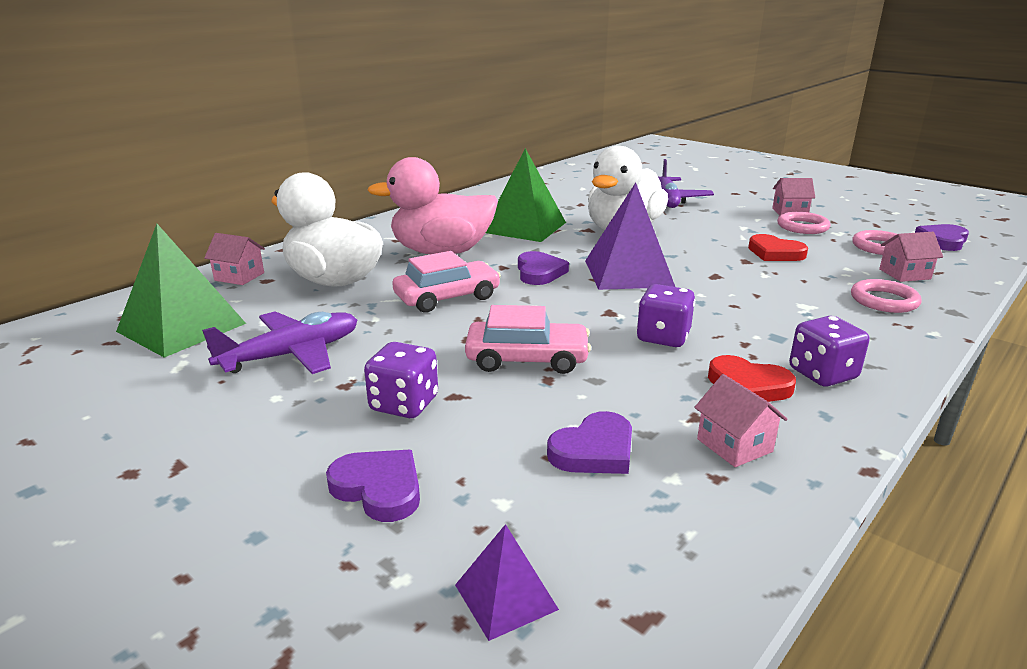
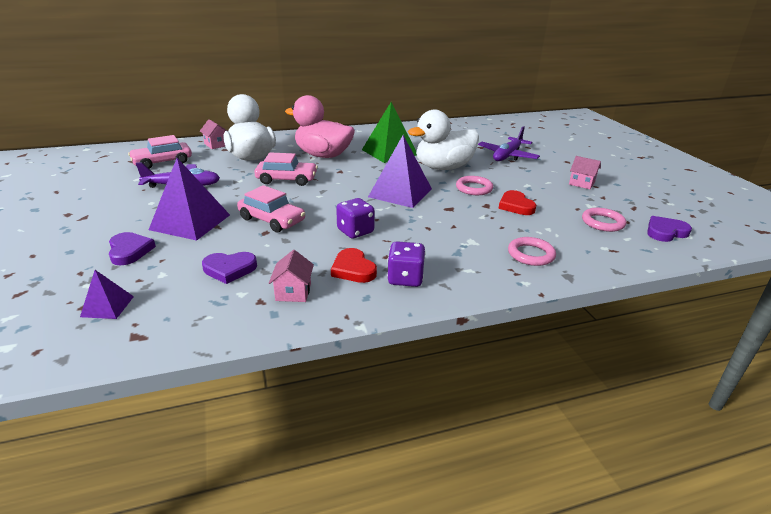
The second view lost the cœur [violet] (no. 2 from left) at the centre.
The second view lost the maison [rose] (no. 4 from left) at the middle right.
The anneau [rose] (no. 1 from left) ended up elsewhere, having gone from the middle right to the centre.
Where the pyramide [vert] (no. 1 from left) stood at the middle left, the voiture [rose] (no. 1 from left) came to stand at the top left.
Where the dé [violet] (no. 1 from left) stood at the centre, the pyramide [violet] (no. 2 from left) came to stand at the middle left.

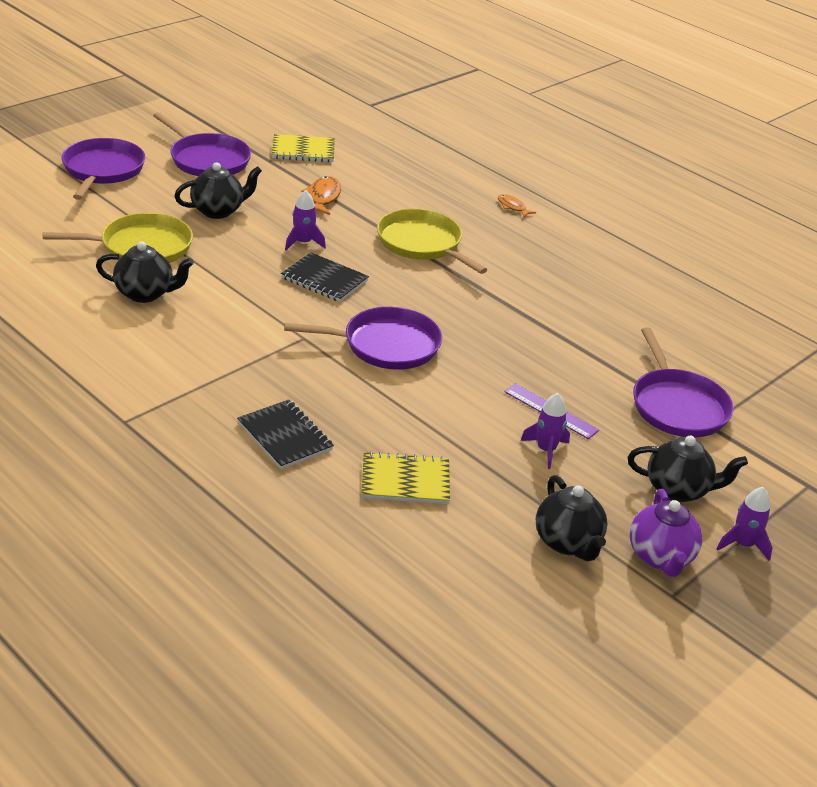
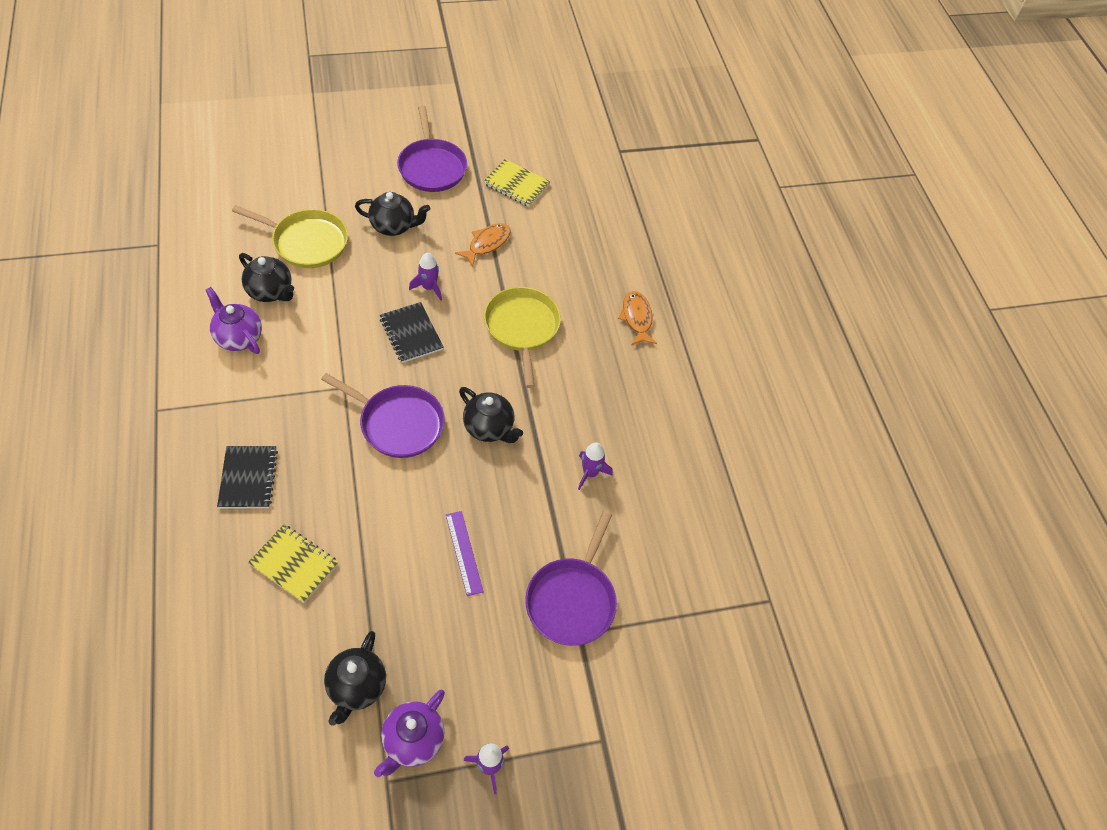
The second view lost the poêle [violet] (no. 1 from left) at the top left.
The second view gained the théière [violet] (no. 1 from left) at the middle left.
The fusée [violet] (no. 2 from left in the first image) ended up elsewhere, having gone from the middle right to the centre.
The théière [noir] (no. 4 from left) ended up elsewhere, having gone from the middle right to the centre.
The size of the poisson [orange] (no. 2 from left) at the top centre changed by a factor of 1.59.

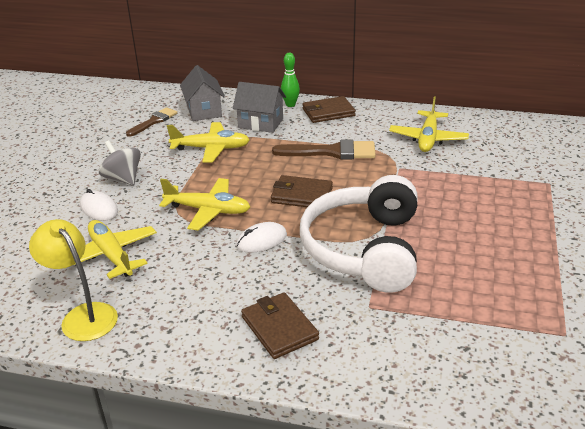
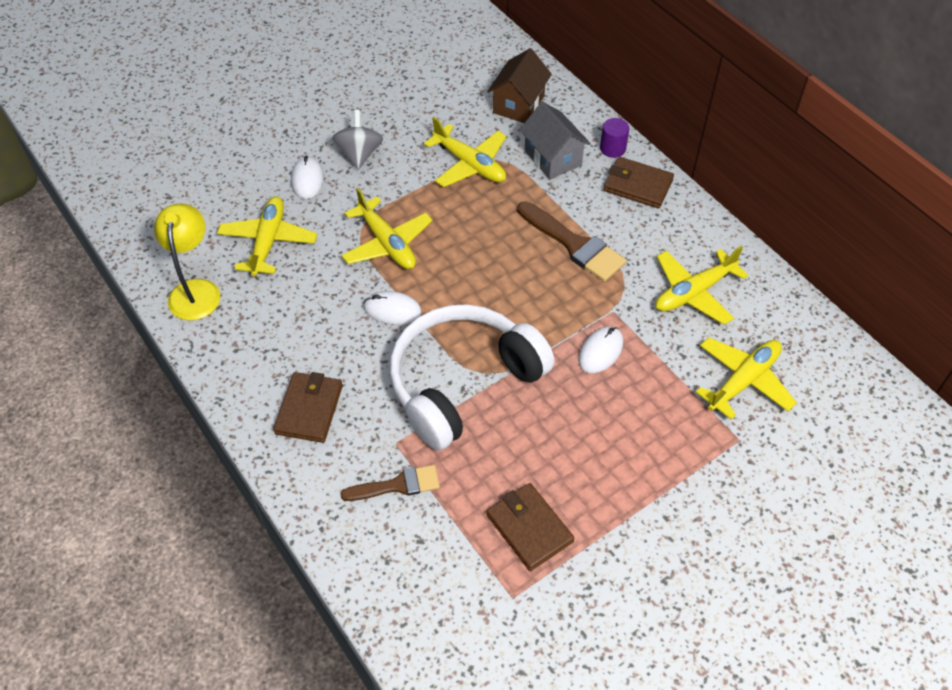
The second view gained the souris [blanc] (no. 3 from left) at the centre.
The second view gained the avion [jaune] (no. 5 from left) at the middle right.
The pinceau [marron] (no. 1 from left) ended up elsewhere, having gone from the top left to the bottom centre.
The portefeuille [marron] (no. 2 from left) ended up elsewhere, having gone from the centre to the bottom centre.
Where the quille [vert] stood at the top centre, the cylindre [violet] came to stand at the top centre.
What was the maison [gris] (no. 1 from left) at the top centre turned into the maison [marron] at the top centre.

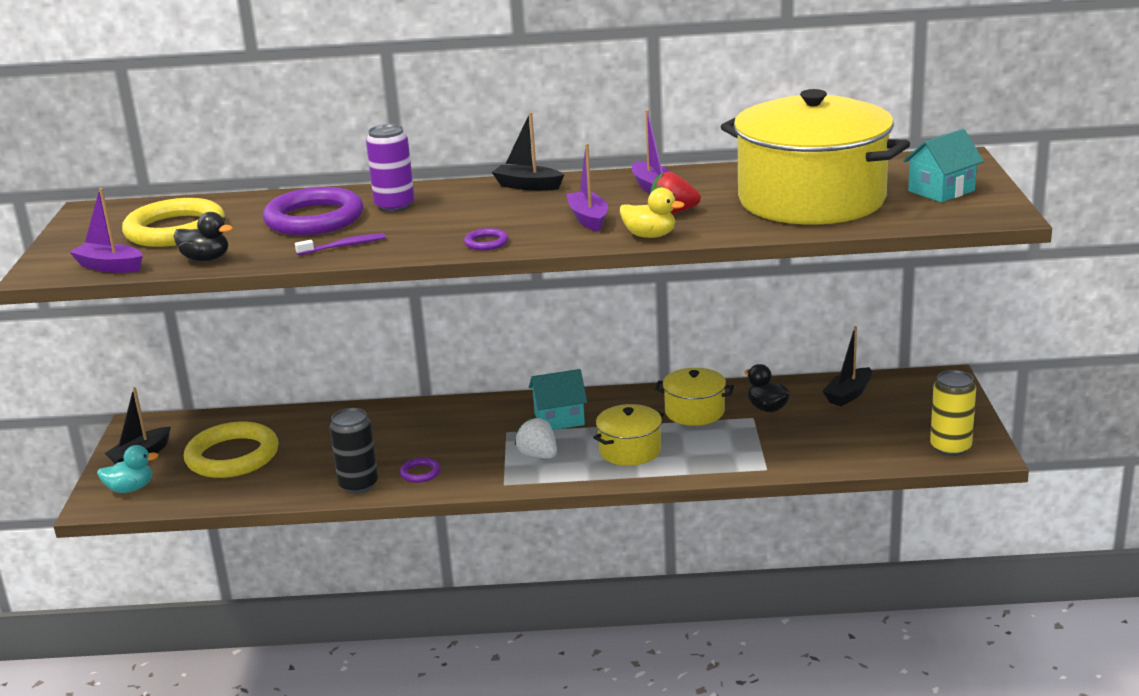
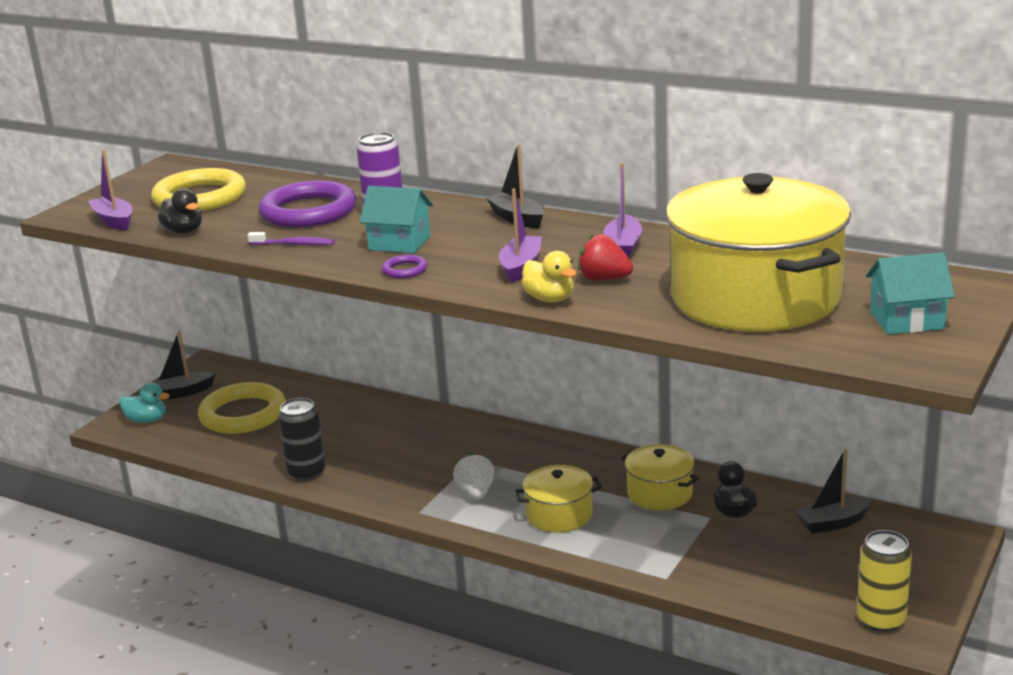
The second view lost the anneau [violet] (no. 2 from left) at the bottom centre.
The maison [turquoise] (no. 1 from left) ended up elsewhere, having gone from the centre to the top centre.

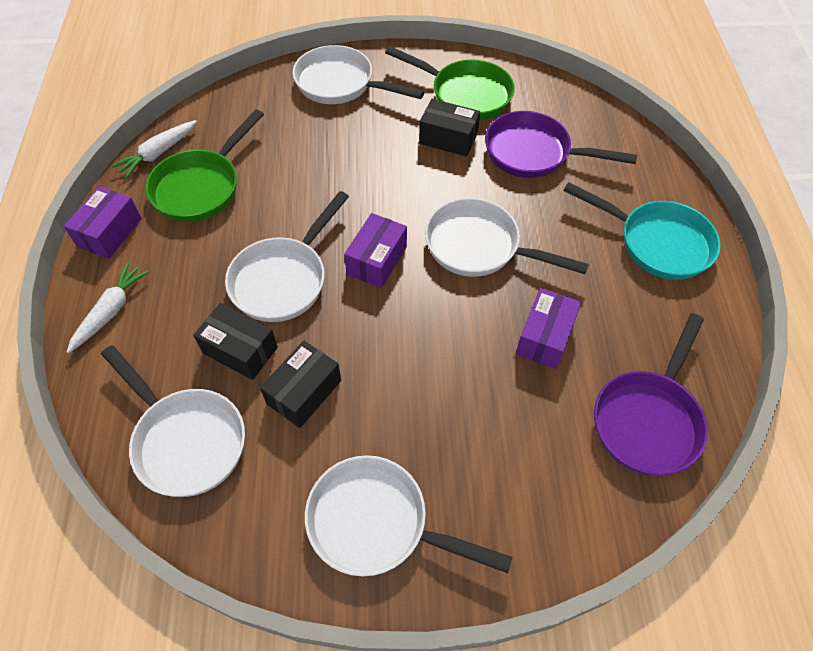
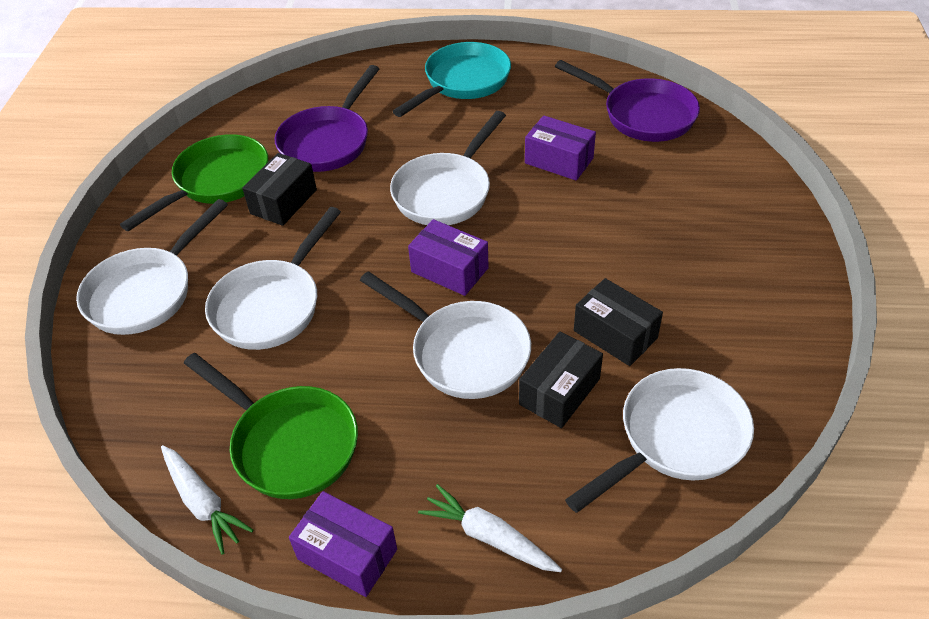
The poêle [blanc] (no. 4 from left in the first image) ended up elsewhere, having gone from the bottom centre to the middle left.

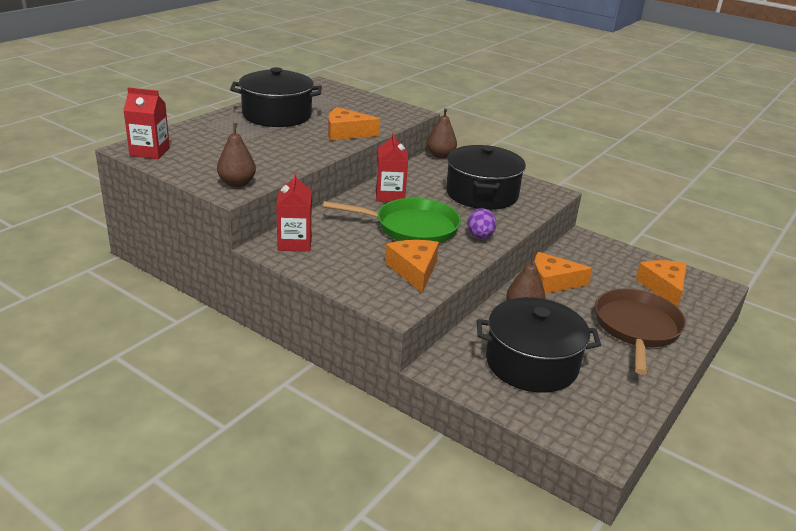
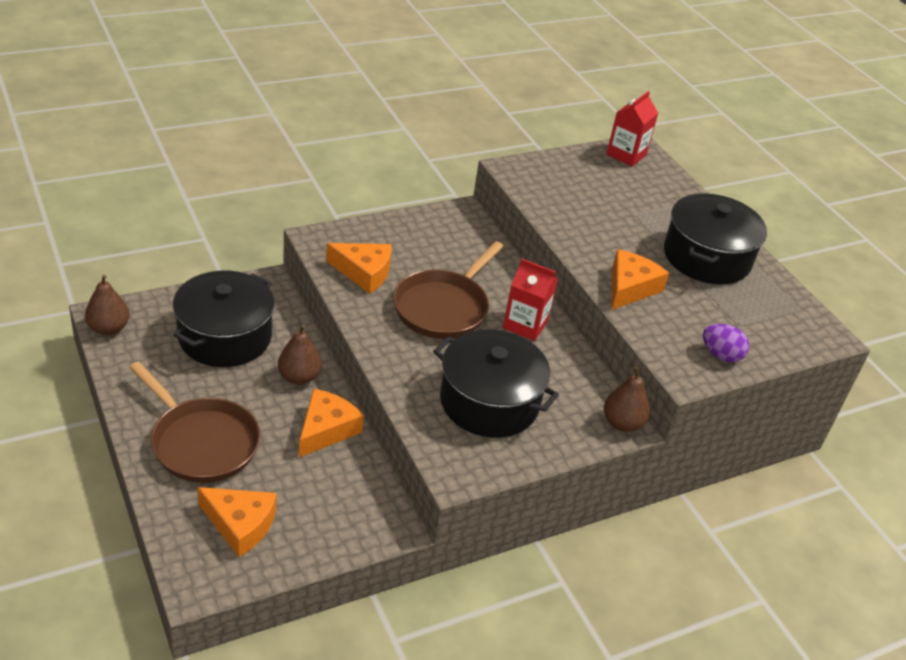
The second view lost the brique de lait [rouge] (no. 2 from left) at the centre.
The poire [marron] (no. 1 from left) ended up elsewhere, having gone from the top left to the middle left.
The œuf [violet] ended up elsewhere, having gone from the centre to the middle right.
What was the poêle [vert] at the centre turned into the poêle [marron] (no. 2 from left) at the centre.

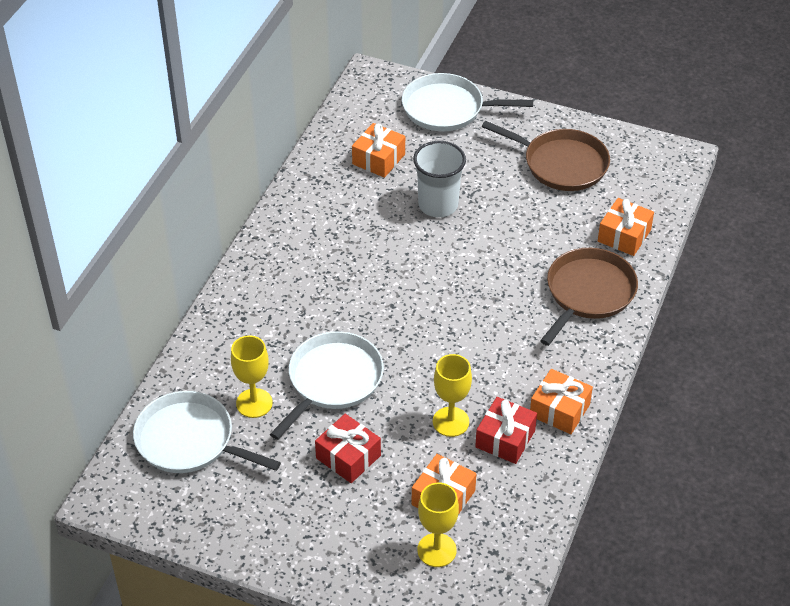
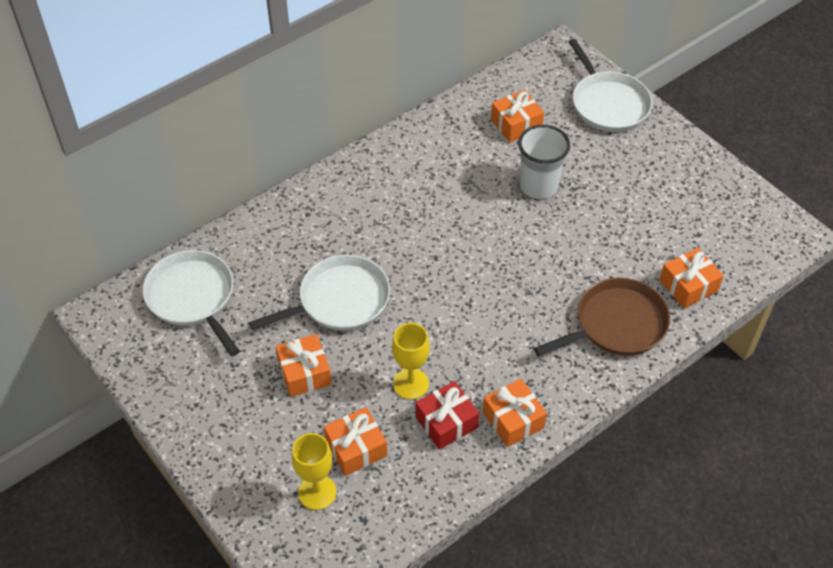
The second view lost the verre à pied [jaune] (no. 1 from left) at the middle left.
The second view lost the poêle [marron] (no. 1 from left) at the top right.
What was the cadeau [rouge] (no. 1 from left) at the bottom centre turned into the cadeau [orange] (no. 1 from left) at the centre.
The poêle [blanc] (no. 3 from left) at the top centre ended up facing another way, 150 degrees counterclockwise from before.

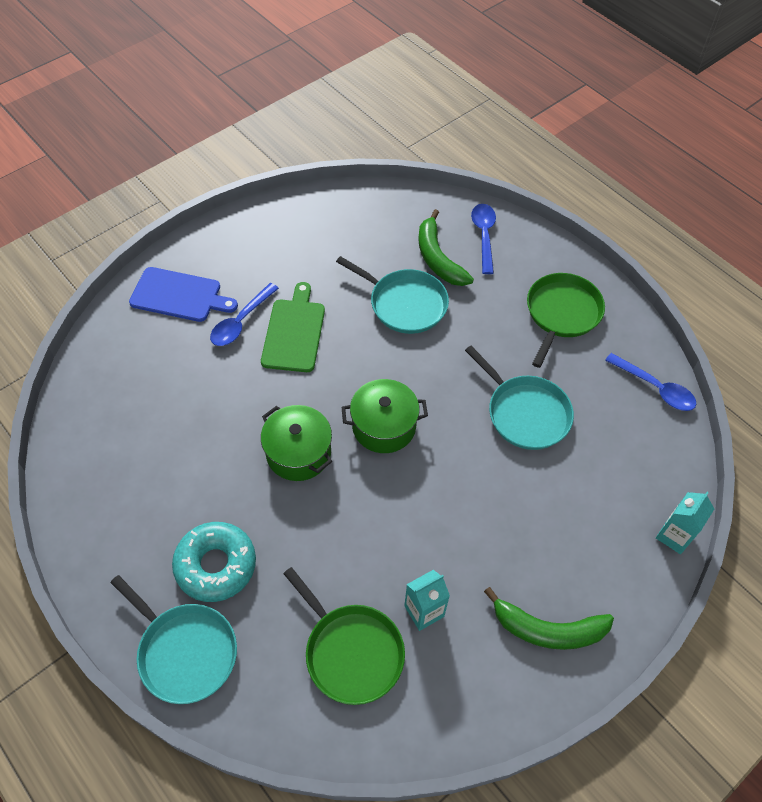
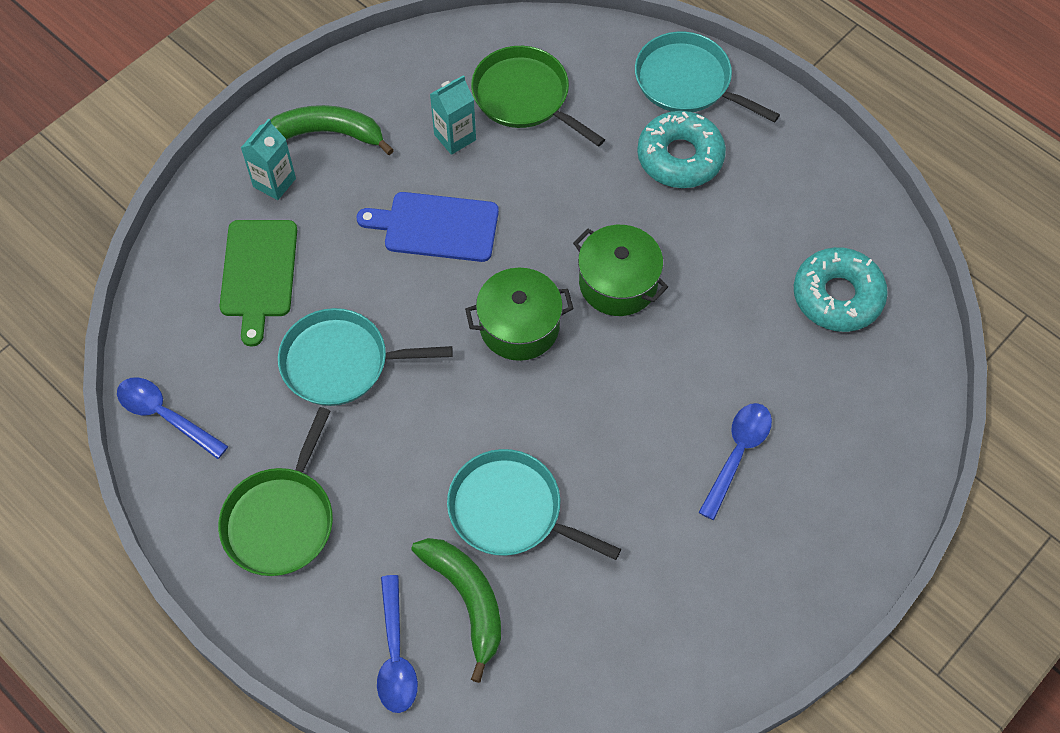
The second view gained the beignet [turquoise] (no. 2 from left) at the middle right.
The planche à découper [bleu] ended up elsewhere, having gone from the middle left to the top centre.
The planche à découper [vert] ended up elsewhere, having gone from the centre to the middle left.
The brique de lait [turquoise] (no. 2 from left in the first image) ended up elsewhere, having gone from the middle right to the top left.
The poêle [turquoise] (no. 3 from left in the first image) at the middle right ended up facing another way, 45 degrees counterclockwise from before.

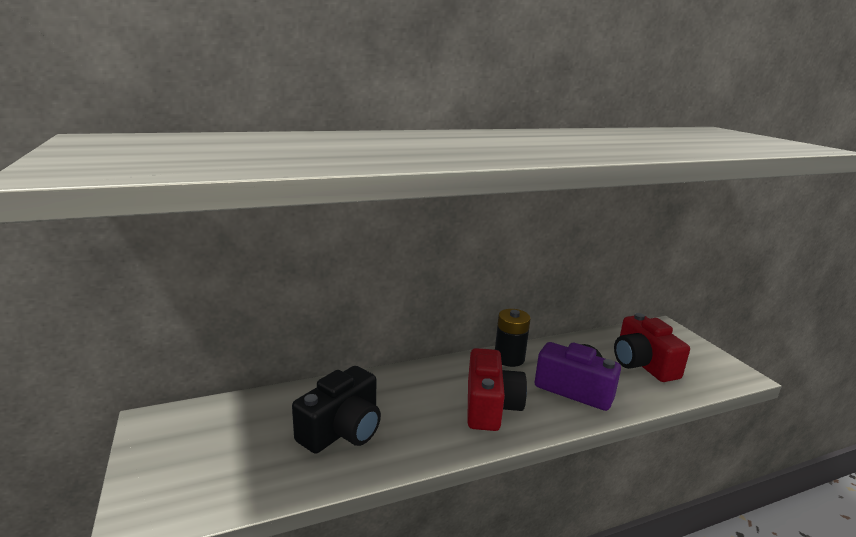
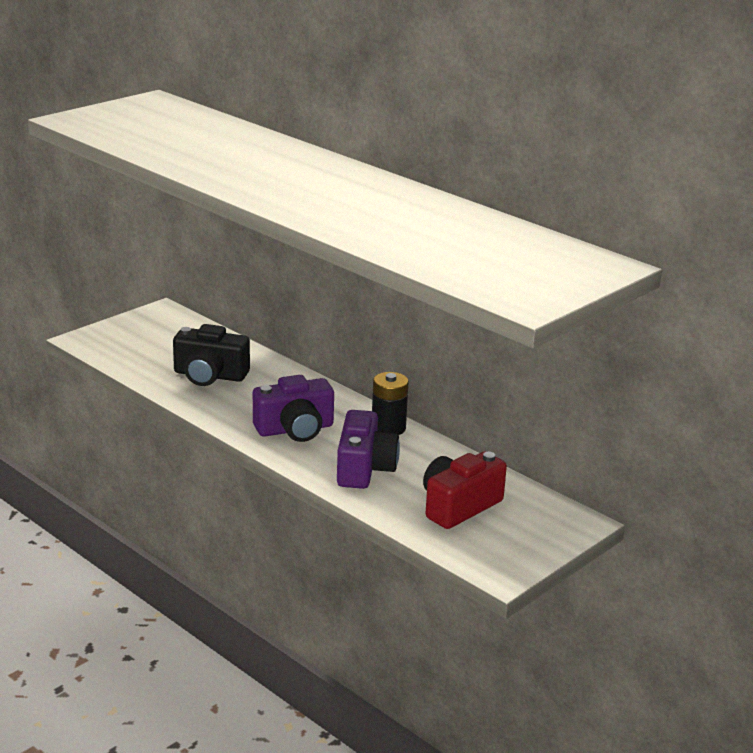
What was the appareil photo [rouge] (no. 1 from left) at the bottom centre turned into the appareil photo [violet] (no. 1 from left) at the centre.

